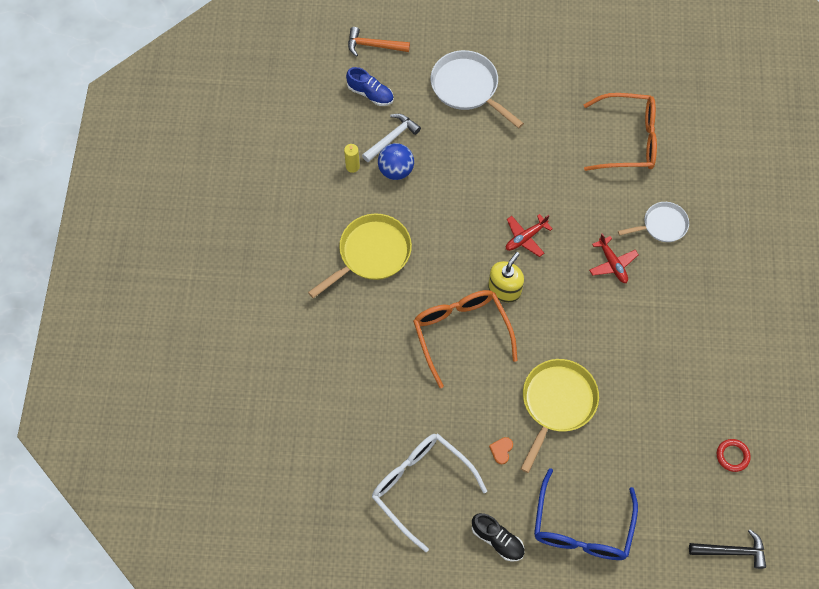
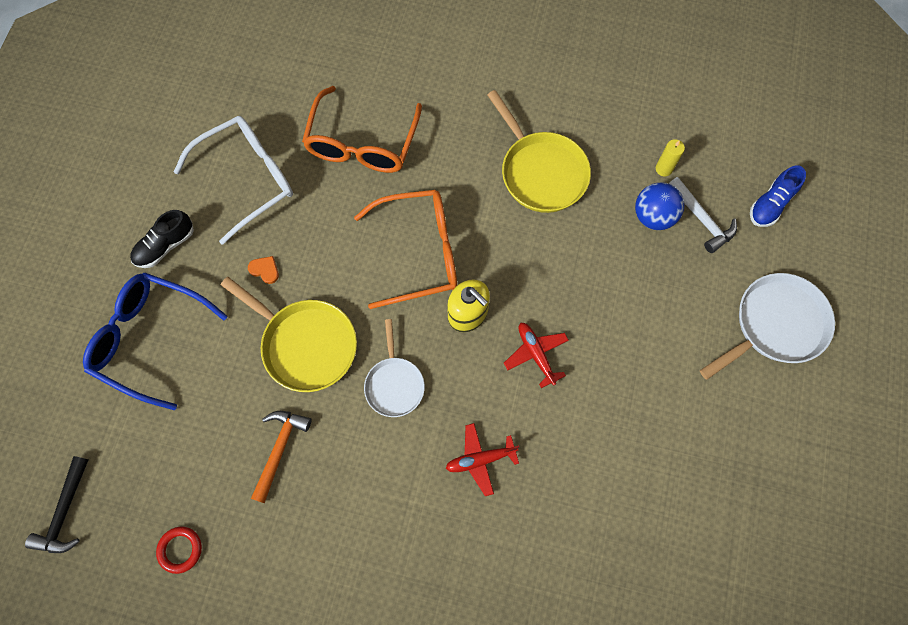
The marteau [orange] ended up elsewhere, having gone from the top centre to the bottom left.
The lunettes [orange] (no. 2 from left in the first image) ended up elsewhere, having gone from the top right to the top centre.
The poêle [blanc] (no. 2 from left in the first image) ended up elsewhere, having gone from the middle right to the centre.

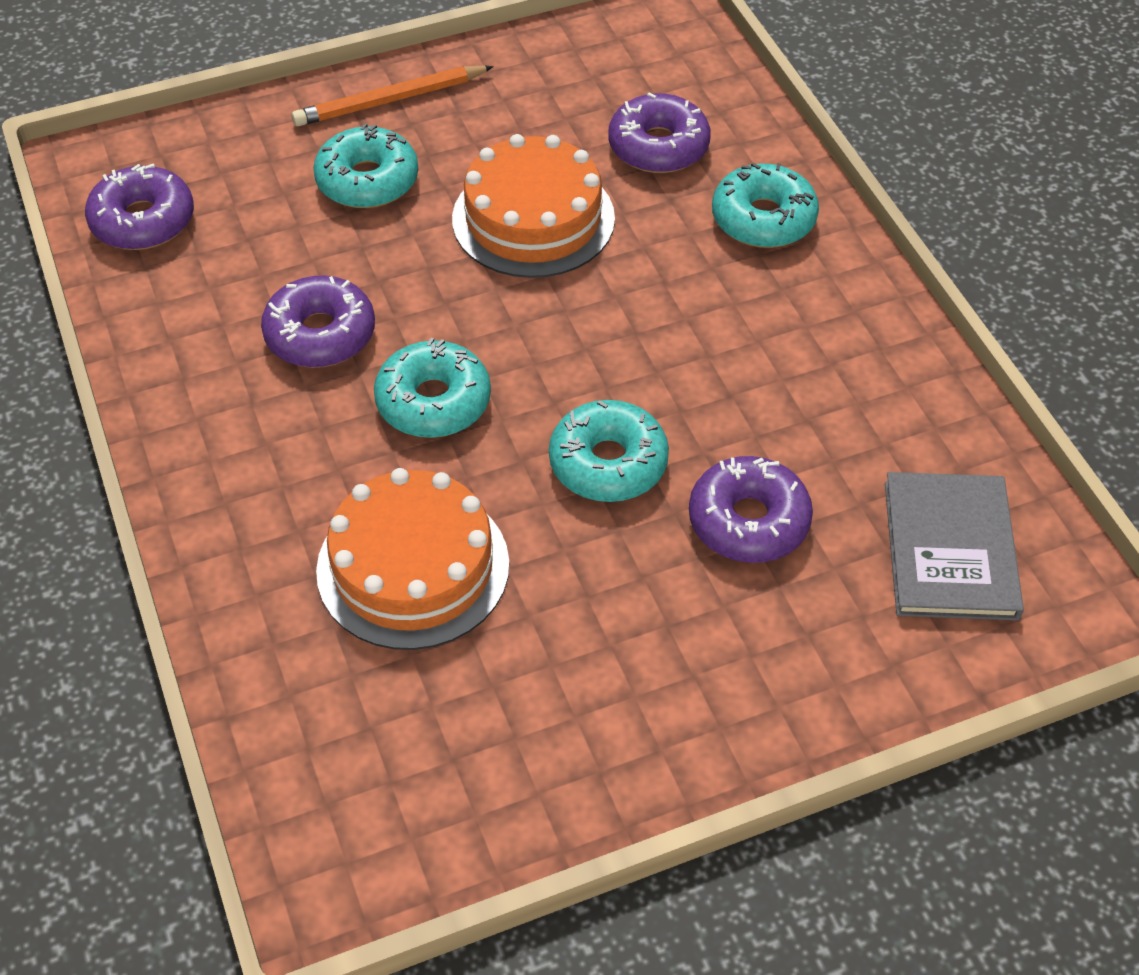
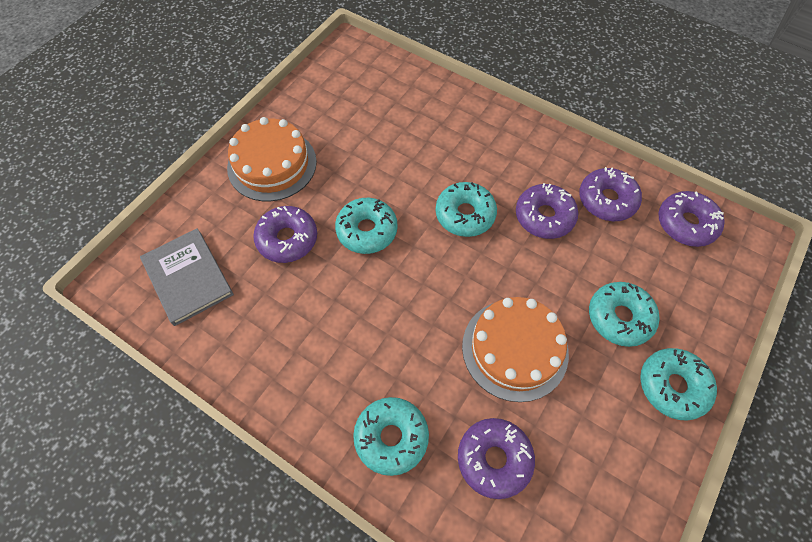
The second view gained the beignet [violet] (no. 4 from left) at the middle right.
The gâteau [orange] (no. 1 from left) ended up elsewhere, having gone from the centre to the top centre.
Where the crayon [orange] stood at the top centre, the beignet [turquoise] (no. 5 from left) came to stand at the bottom right.

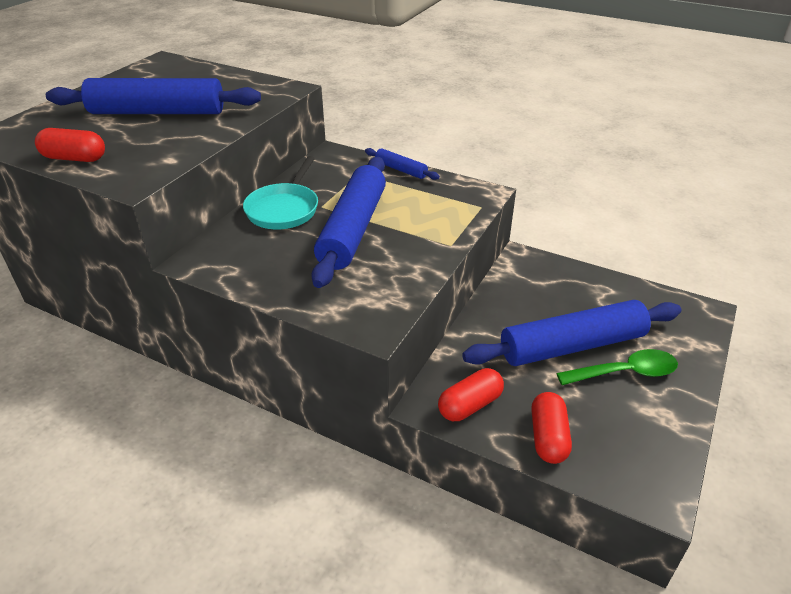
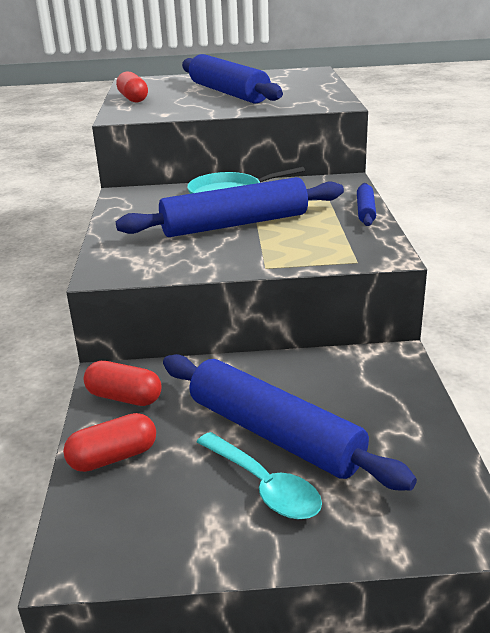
What was the cuillère [vert] at the middle right turned into the cuillère [turquoise] at the bottom centre.

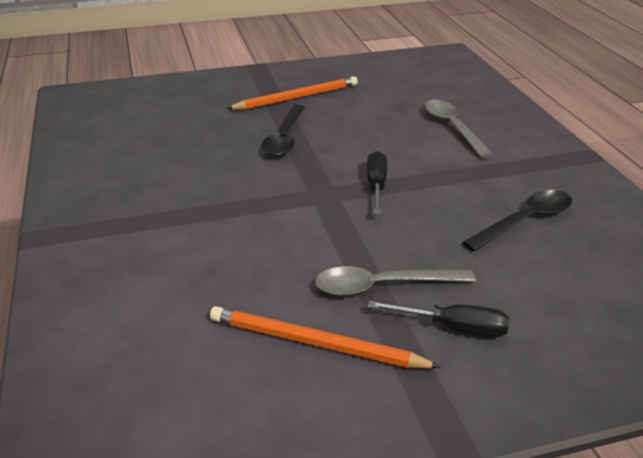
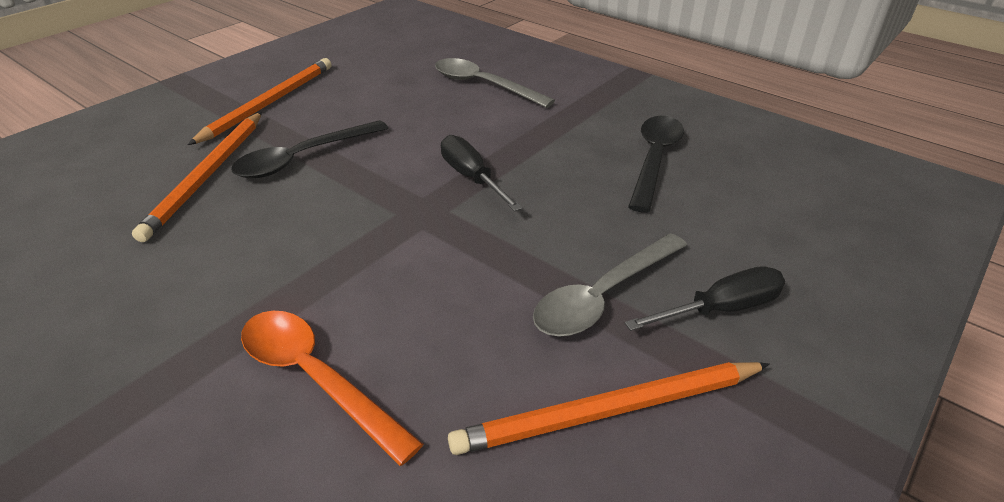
The second view gained the crayon [orange] (no. 1 from left) at the middle left.
The second view gained the cuillère [orange] at the bottom left.
The cuillère [noir] (no. 1 from left) at the top centre ended up facing another way, 75 degrees clockwise from before.

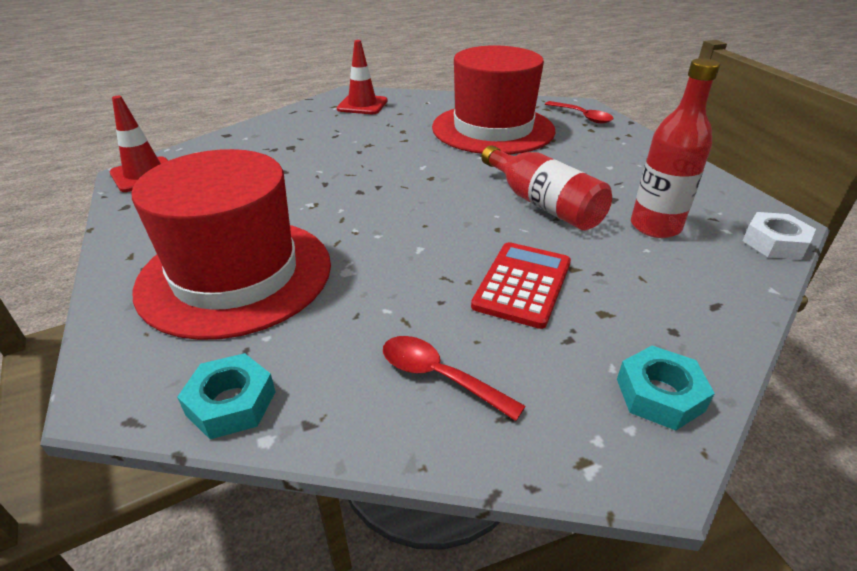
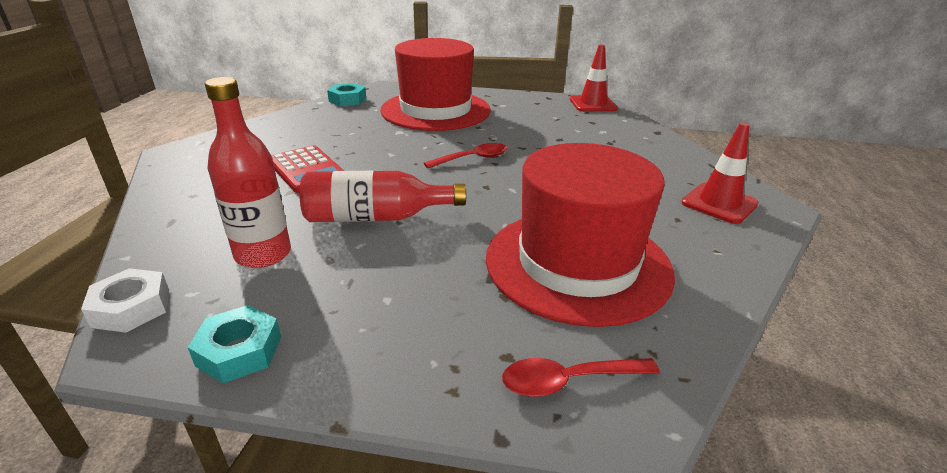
The cuillère [rouge] (no. 1 from left) ended up elsewhere, having gone from the centre to the top centre.
The écrou [turquoise] (no. 2 from left in the first image) ended up elsewhere, having gone from the bottom right to the bottom left.

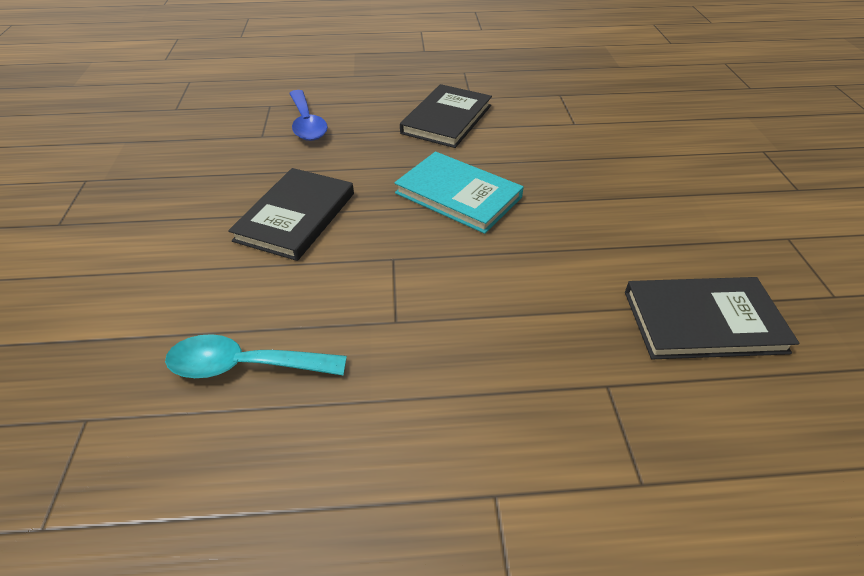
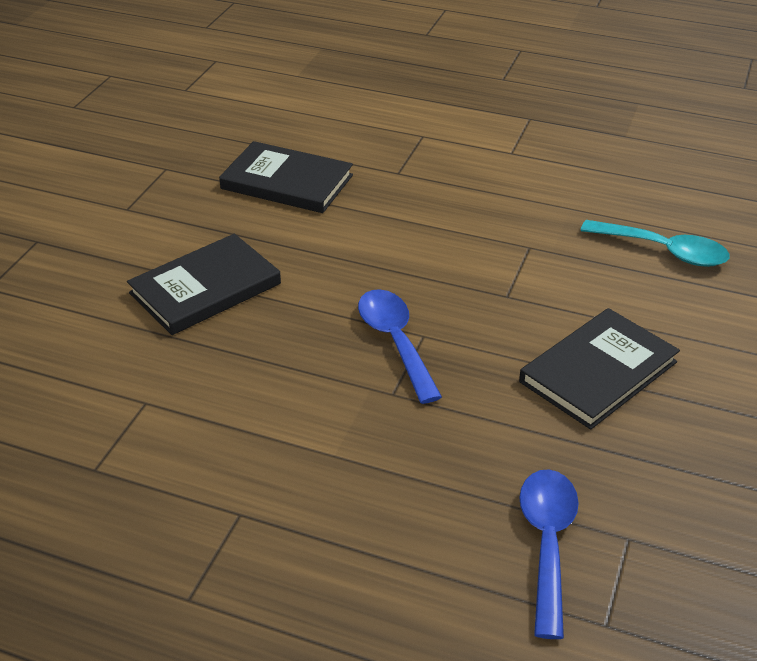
The livre [noir] (no. 2 from left in the first image) ended up elsewhere, having gone from the top centre to the middle left.
Where the livre [turquoise] stood at the centre, the cuillère [bleu] (no. 1 from left) came to stand at the centre.

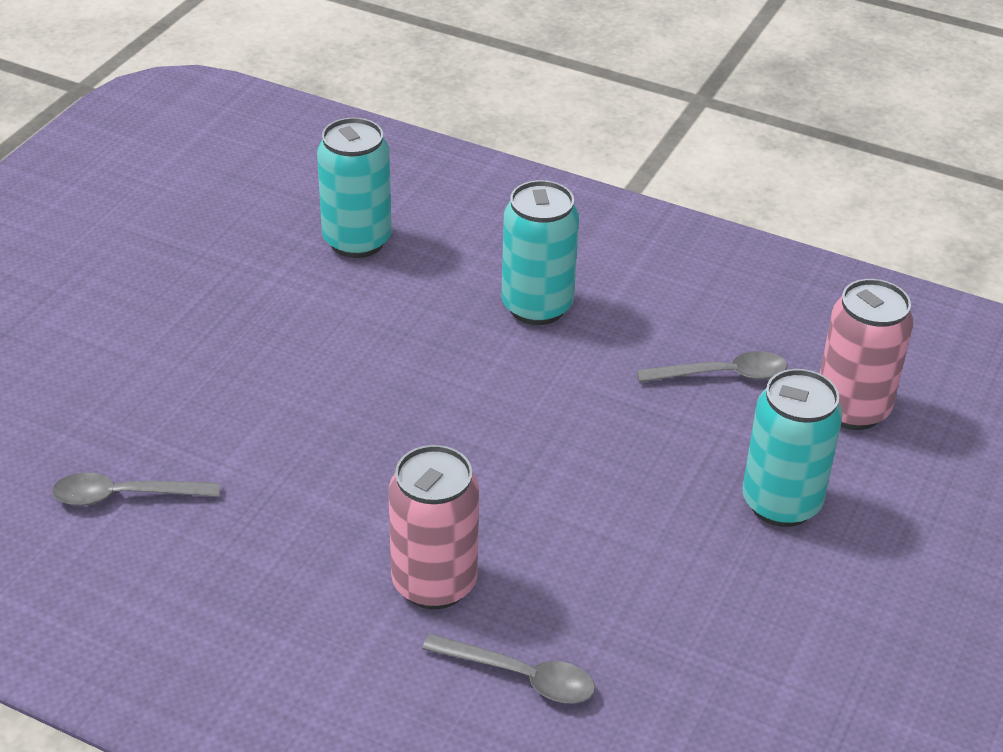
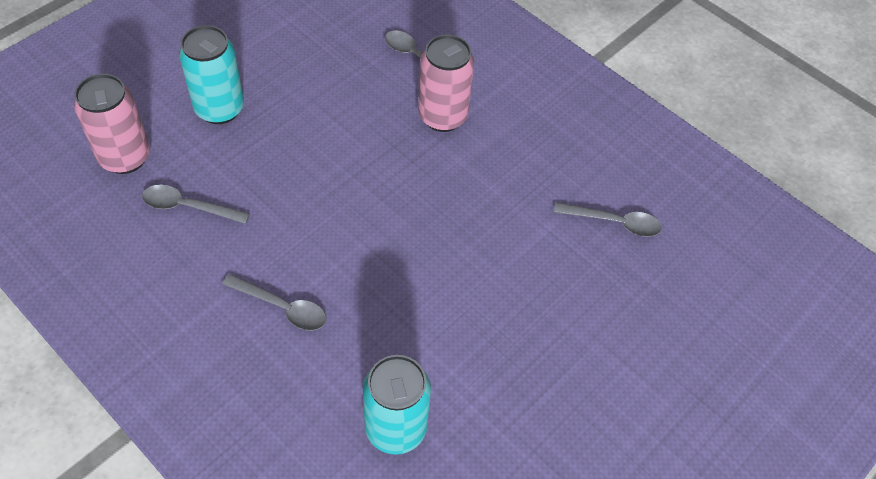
Where the canette [turquoise] (no. 2 from left) stood at the centre, the cuillère [gris] (no. 2 from left) came to stand at the middle left.

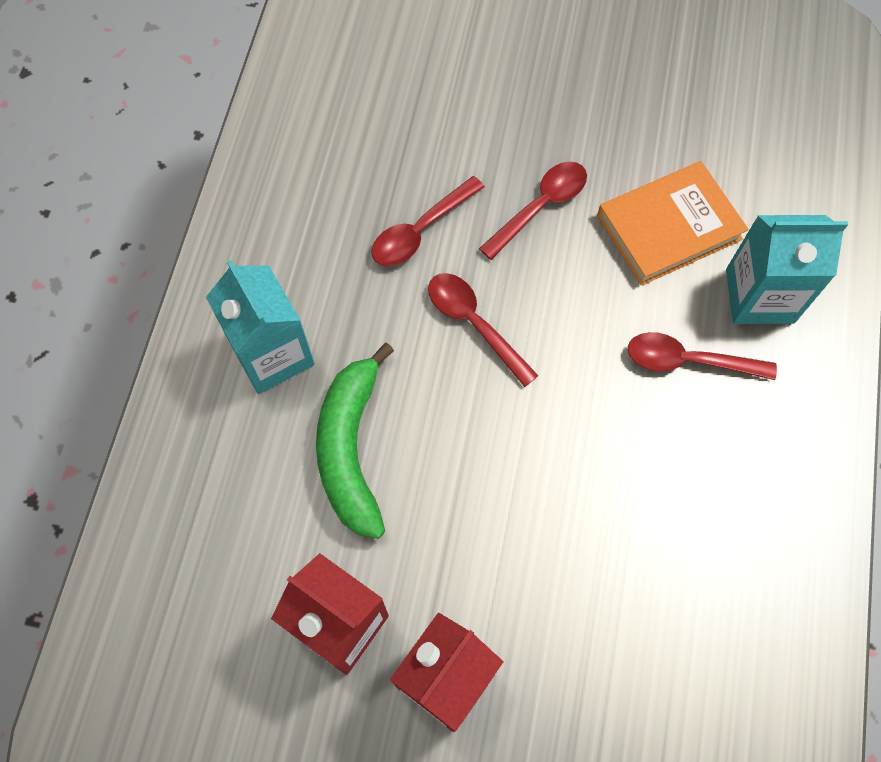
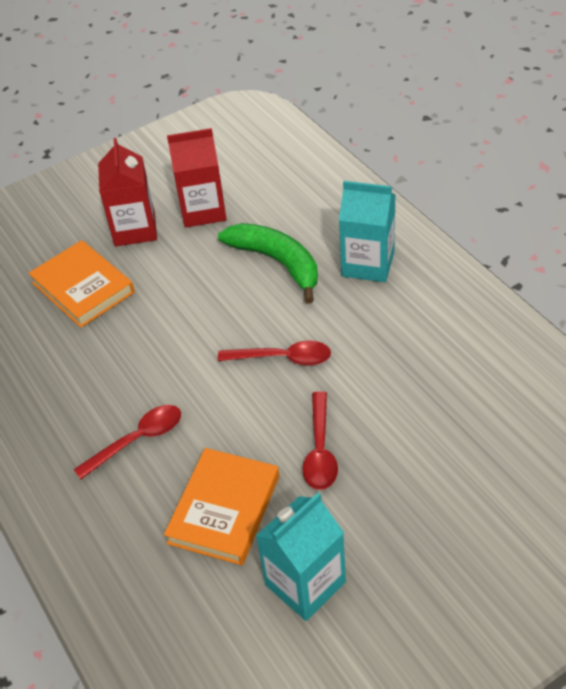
The second view lost the cuillère [rouge] (no. 1 from left) at the top centre.
The second view gained the livre [orange] (no. 1 from left) at the middle left.
The brique de lait [turquoise] (no. 2 from left in the first image) ended up elsewhere, having gone from the middle right to the bottom centre.

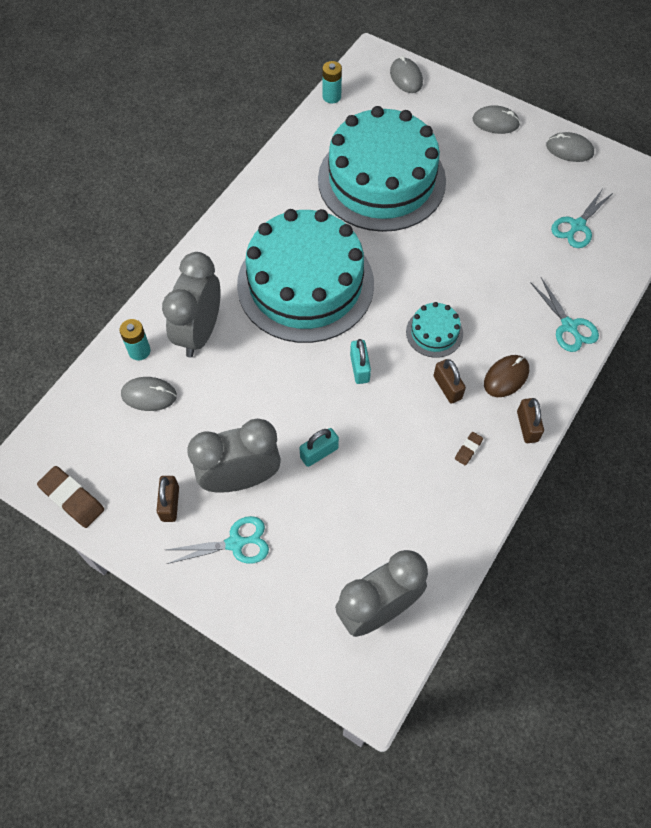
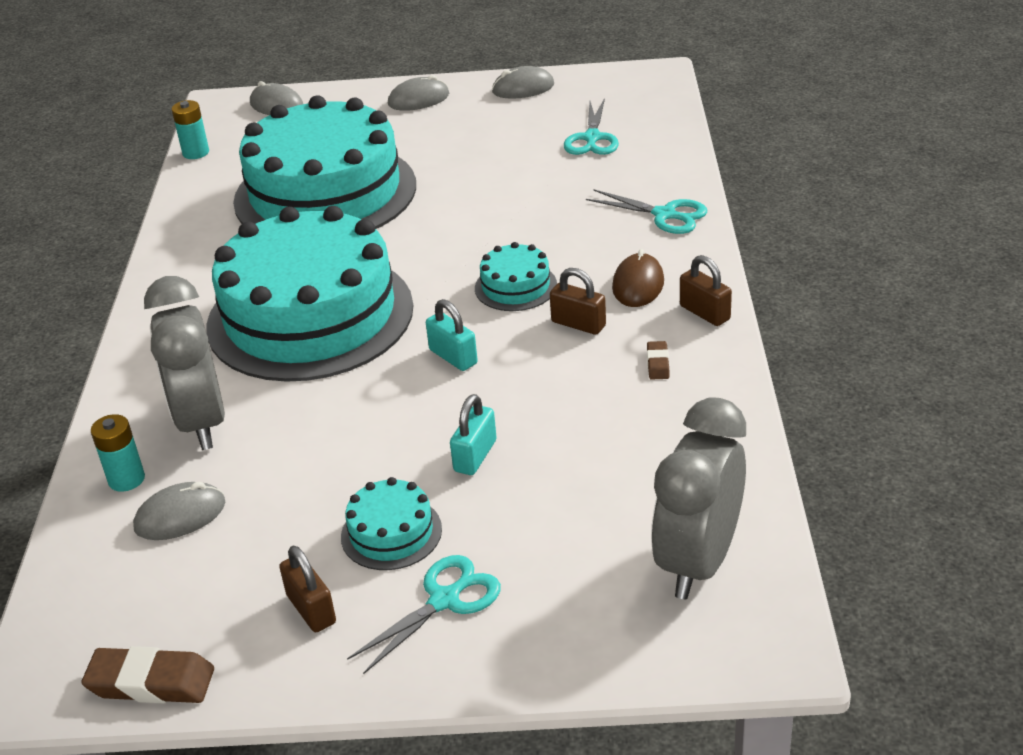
Where the réveil [gris] (no. 2 from left) stood at the centre, the gâteau [turquoise] (no. 3 from left) came to stand at the bottom centre.

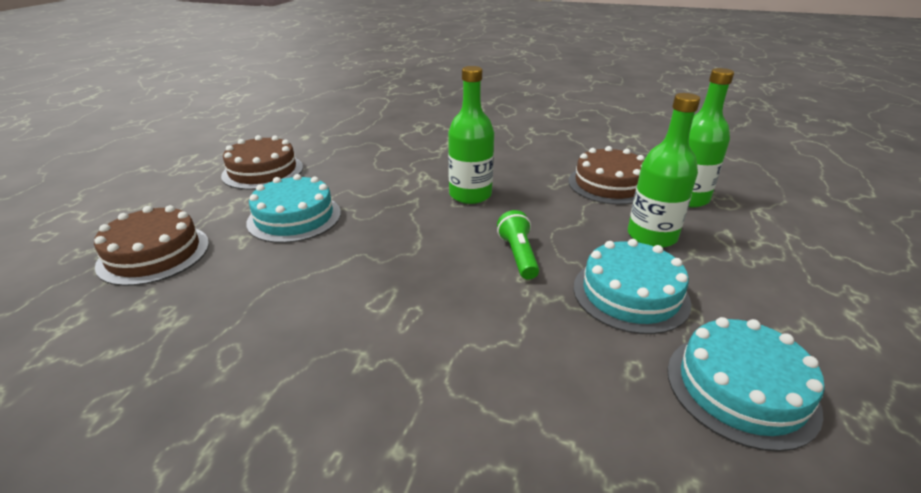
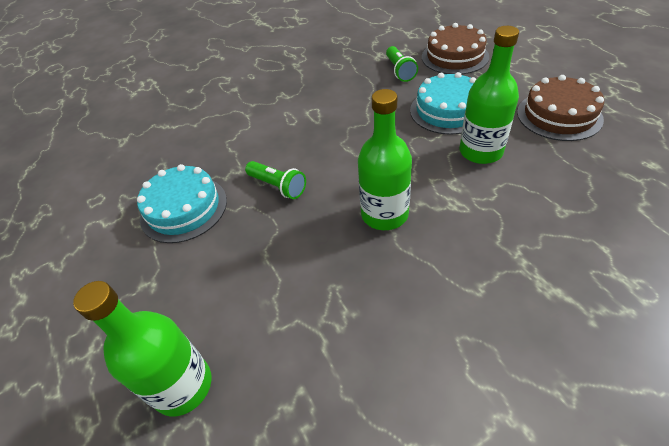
The second view lost the gâteau [marron] (no. 3 from left) at the centre.
The second view lost the gâteau [turquoise] (no. 3 from left) at the bottom right.
The second view gained the lampe de poche [vert] (no. 2 from left) at the top centre.
The bouteille [vert] (no. 2 from left in the first image) ended up elsewhere, having gone from the middle right to the top right.

